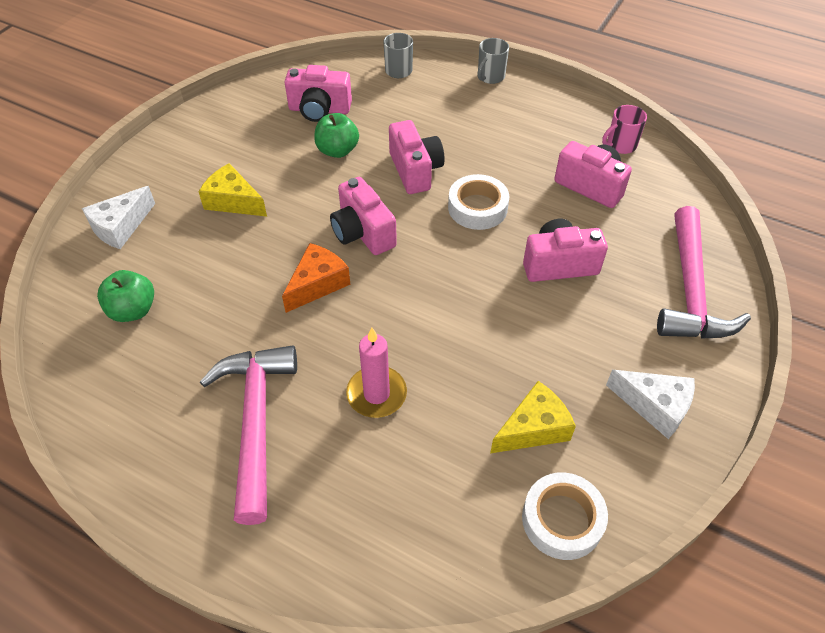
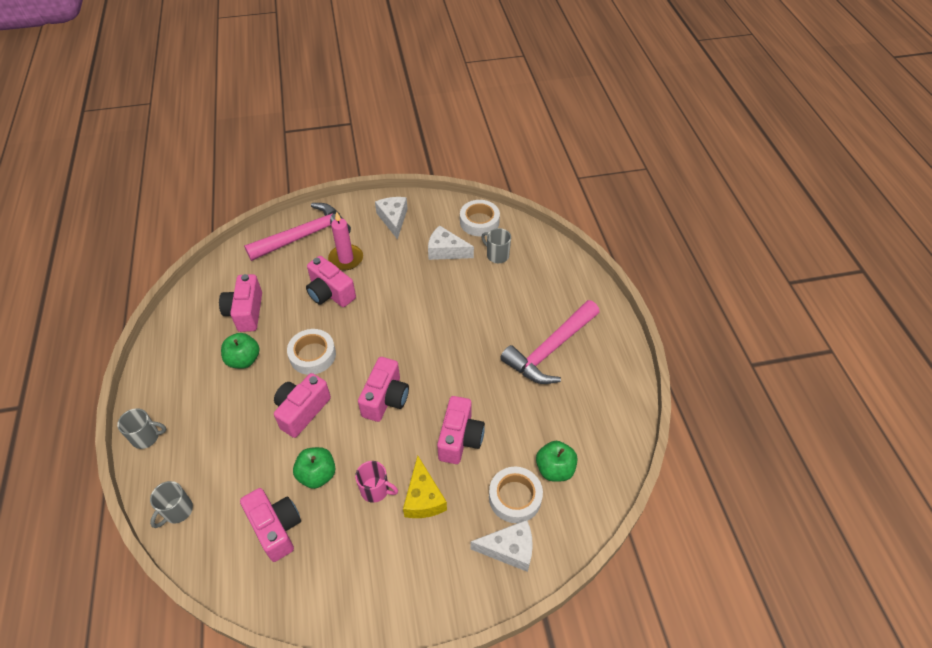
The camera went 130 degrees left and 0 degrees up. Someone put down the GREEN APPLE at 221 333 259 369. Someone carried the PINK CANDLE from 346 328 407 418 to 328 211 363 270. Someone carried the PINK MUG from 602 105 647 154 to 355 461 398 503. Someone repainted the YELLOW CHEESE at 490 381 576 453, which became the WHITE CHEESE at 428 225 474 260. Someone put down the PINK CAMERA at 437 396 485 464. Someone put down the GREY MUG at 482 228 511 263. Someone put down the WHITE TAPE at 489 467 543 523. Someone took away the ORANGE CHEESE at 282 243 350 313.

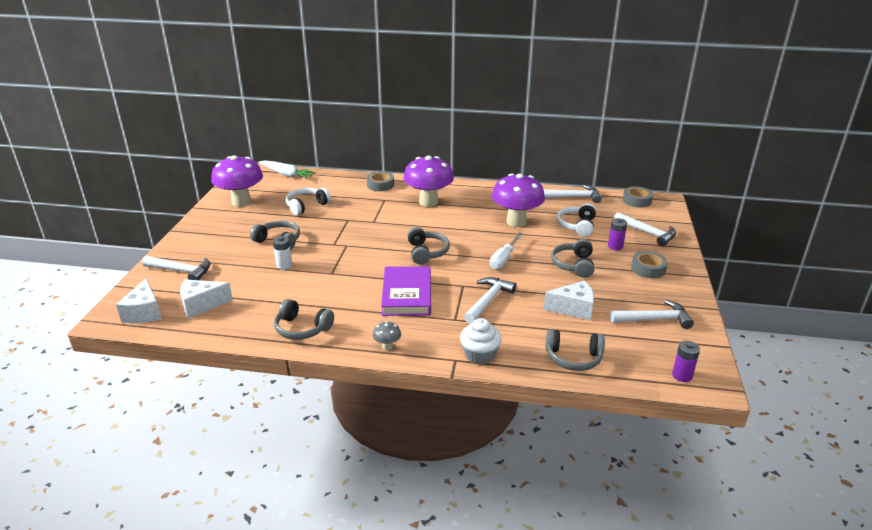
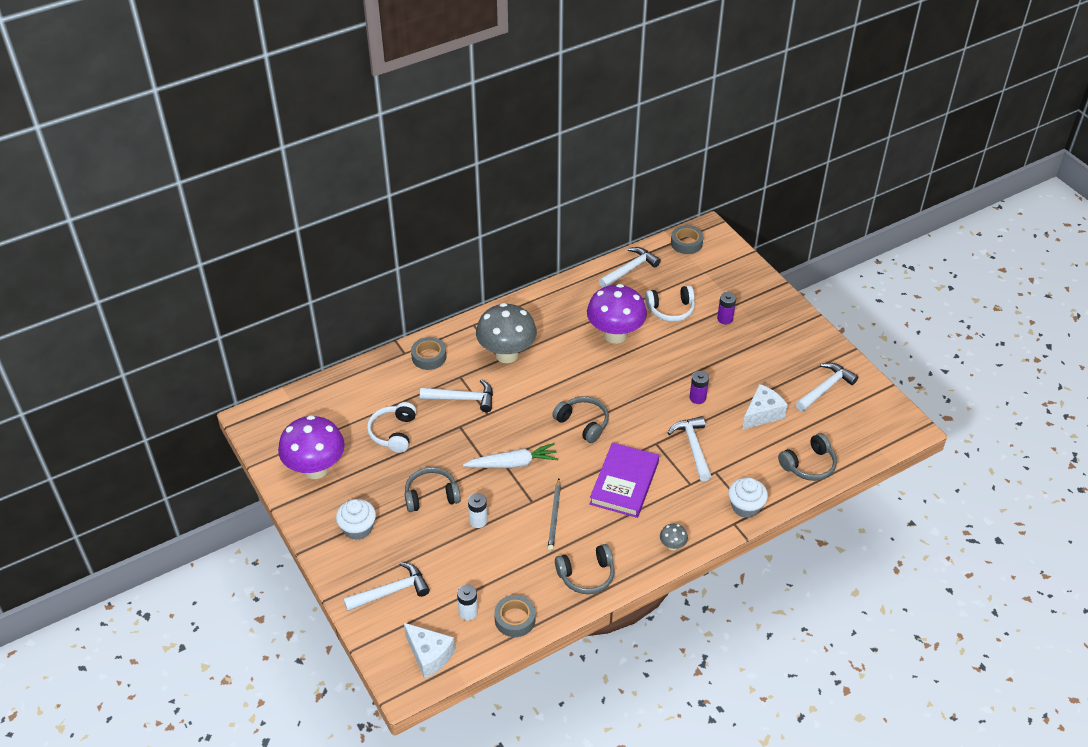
The camera went 40 degrees left and 15 degrees up. Someone put down the WHITE CUPCAKE at 336 499 376 540. Someone carried the WHITE HAMMER from 614 212 676 246 to 420 379 493 412. Someone swapped the WHITE CHEESE at 180 279 233 318 for the WHITE BATTERY at 457 584 478 621. Someone carried the WHITE CARROT from 259 160 316 179 to 463 443 558 468. Someone repainted the PURPLE MUSHROOM at 403 156 454 207, which became the GREY MUSHROOM at 476 303 537 363. Someone carried the GREY TAPE from 631 251 668 278 to 494 595 536 637. Someone put down the GREY PENCIL at 548 479 561 551. Someone rotated the PURPLE BOOK at 381 266 431 316 by 60 degrees clockwise. Someone rotated the WHITE HEADPHONES at 557 203 596 237 by 75 degrees counterclockwise. Someone carried the PURPLE BATTERY from 672 341 700 382 to 690 371 709 404. Someone took away the WHITE SCREWDRIVER at 490 232 523 270. Someone took away the GREY HEADPHONES at 551 239 594 278.

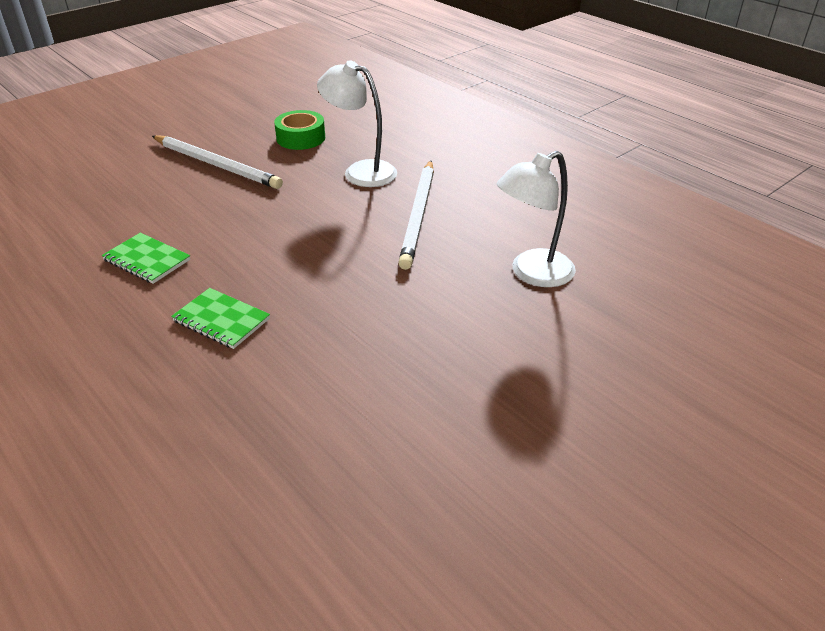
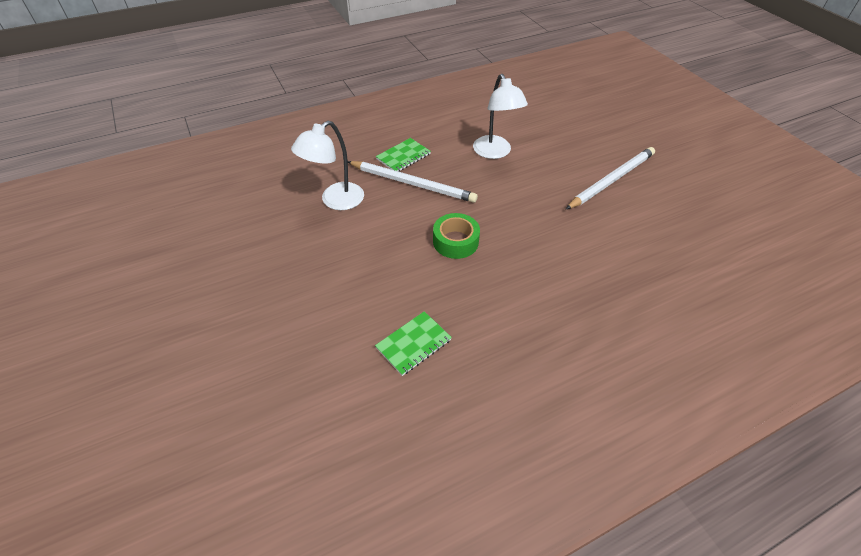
The camera went 75 degrees left and 10 degrees up. Someone carried the GREEN NOTEBOOK from 171 288 270 349 to 376 138 431 172. Someone carried the GREEN TAPE from 274 110 325 150 to 433 213 480 259. Someone carried the WHITE PENCIL from 152 135 283 189 to 566 147 655 209.

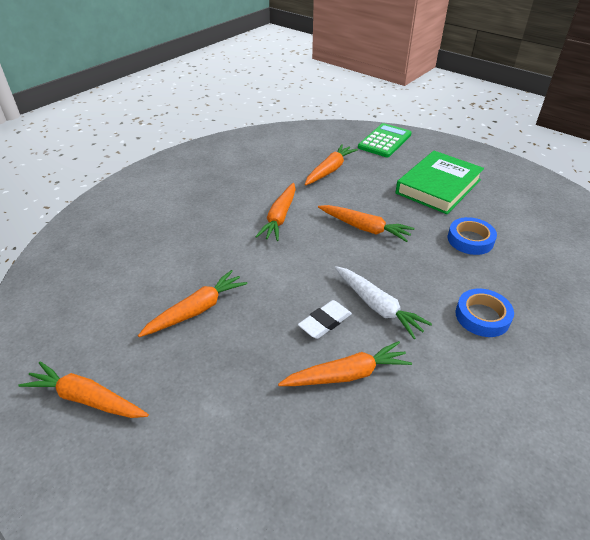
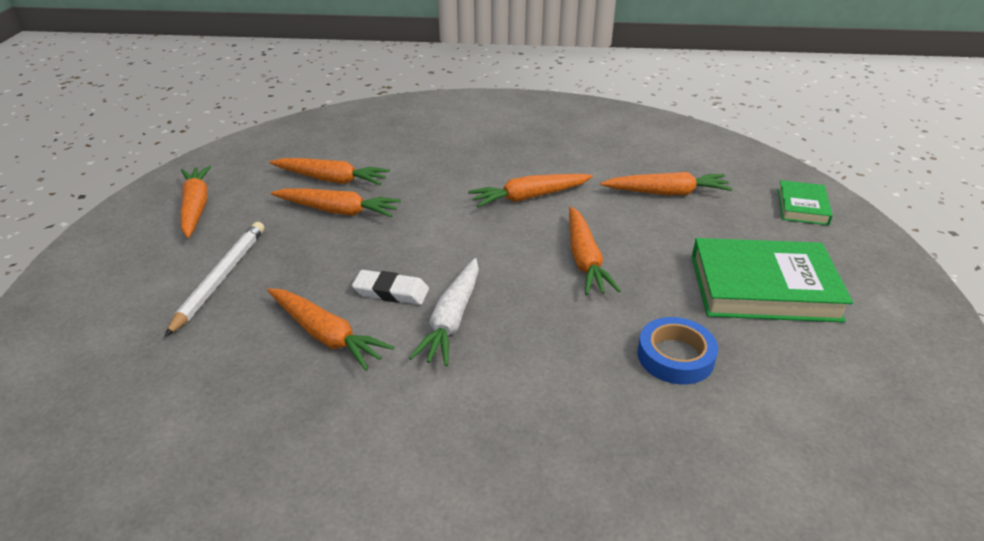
The camera went 55 degrees right and 5 degrees down. Someone put down the WHITE PENCIL at 165 222 264 337. Someone put down the ORANGE CARROT at 270 158 390 185. Someone swapped the GREEN CALCULATOR at 358 123 412 157 for the GREEN BOOK at 778 180 833 225. Someone took away the BLUE TAPE at 455 288 514 337.

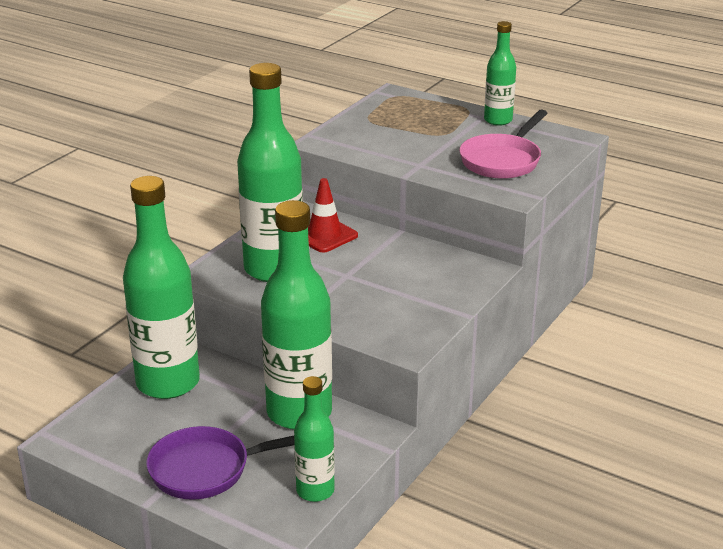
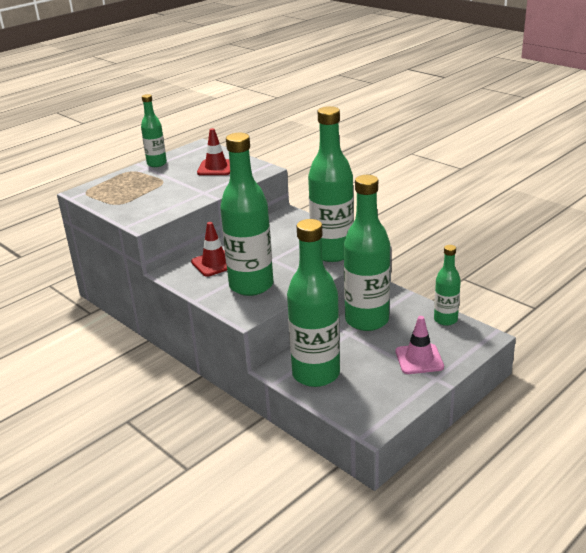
The camera went 75 degrees left and 0 degrees up. Someone swapped the PINK PAN at 459 110 548 179 for the RED TRAFFIC CONE at 197 128 230 175. Someone put down the GREEN BOTTLE at 308 106 354 262. Someone swapped the PURPLE PAN at 146 426 295 500 for the PINK TRAFFIC CONE at 396 316 444 374.

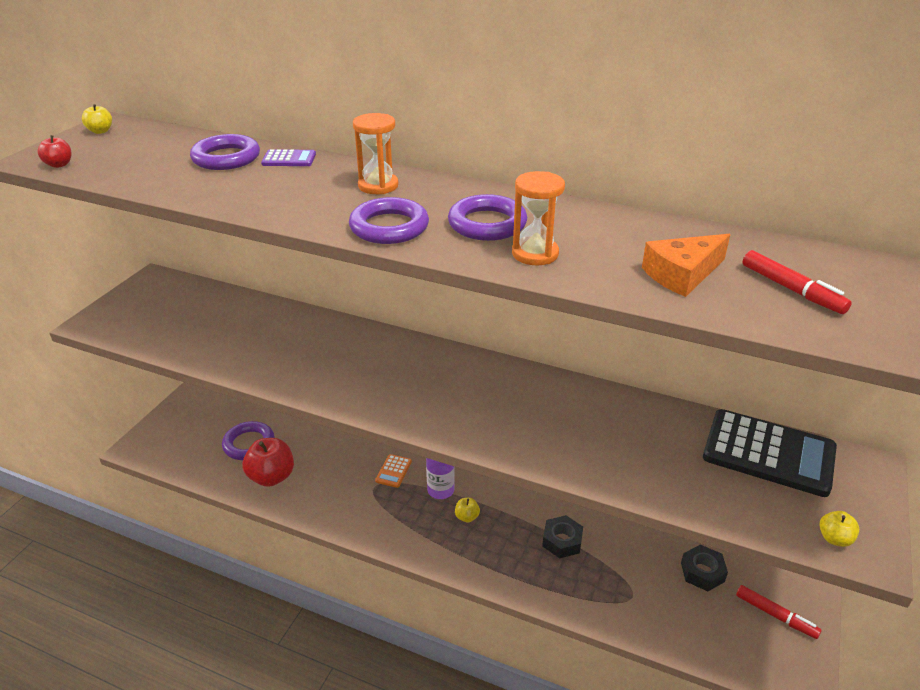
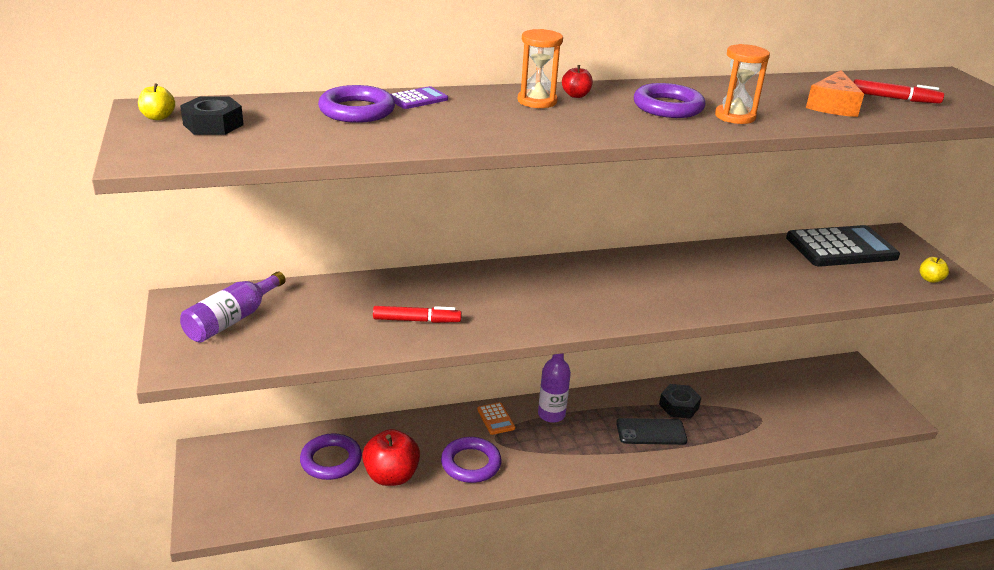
The camera went 40 degrees left and 5 degrees down. Someone carried the BLACK NUT from 681 545 728 591 to 180 96 244 135. Someone put down the PURPLE BOTTLE at 180 271 286 343. Someone carried the RED MARKER from 736 585 821 639 to 373 306 462 323. Someone carried the PURPLE RING from 349 197 429 244 to 441 437 502 483. Someone carried the RED APPLE from 38 135 71 168 to 562 65 593 98. Someone put down the BLACK PHONE at 616 418 688 445. Someone took away the YELLOW APPLE at 455 498 480 522.

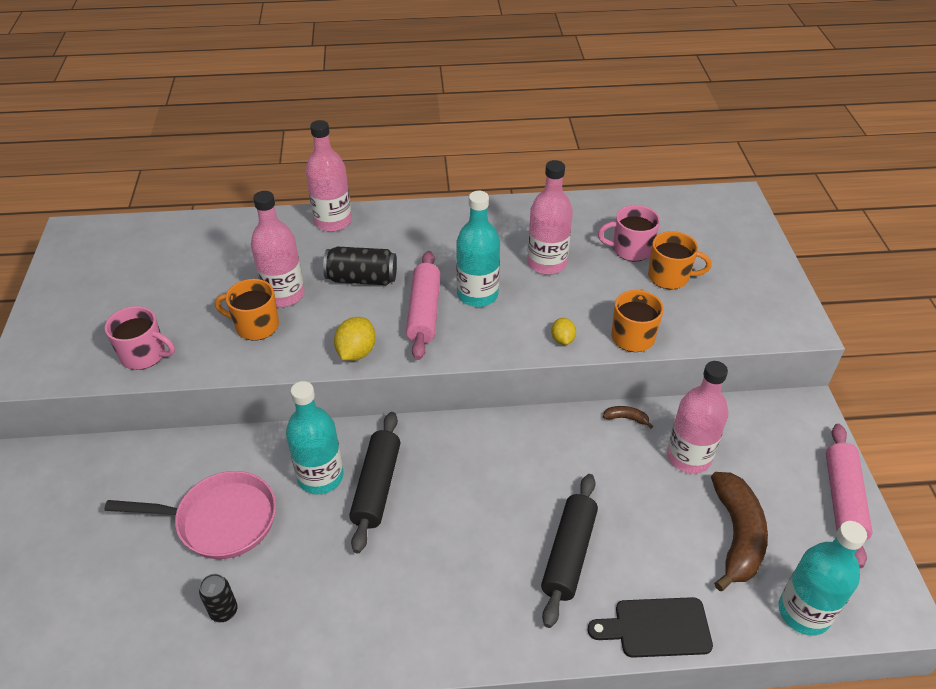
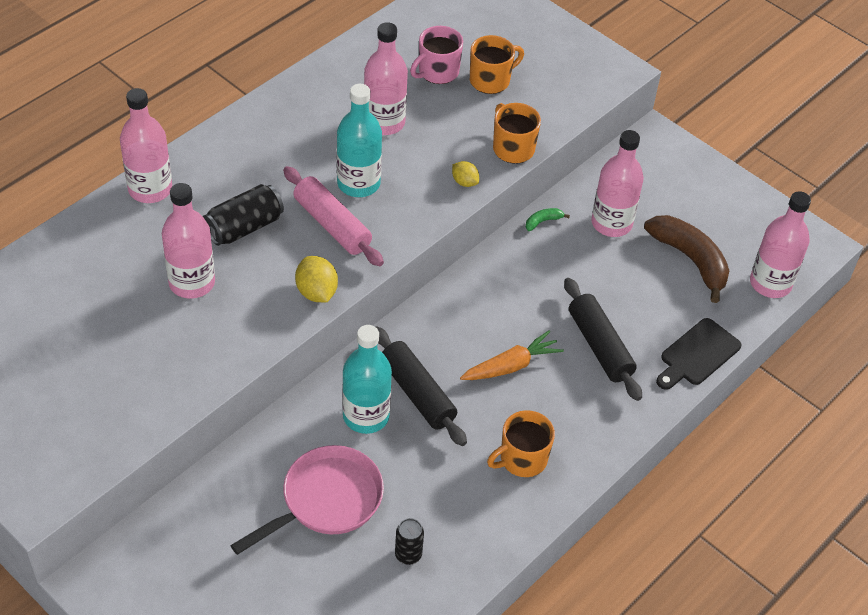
The camera went 45 degrees left and 5 degrees up. Someone put down the ORANGE CARROT at 460 330 564 380. Someone carried the ORANGE MUG from 215 279 279 341 to 487 410 555 477. Someone repainted the BROWN BANANA at 603 406 653 428, which became the GREEN BANANA at 526 208 570 231. Someone repainted the TURQUOISE BOTTLE at 779 521 867 635, which became the PINK BOTTLE at 750 191 811 298. Someone took away the PINK MUG at 105 306 175 370. Someone took away the PINK ROLLING PIN at 826 424 873 568.

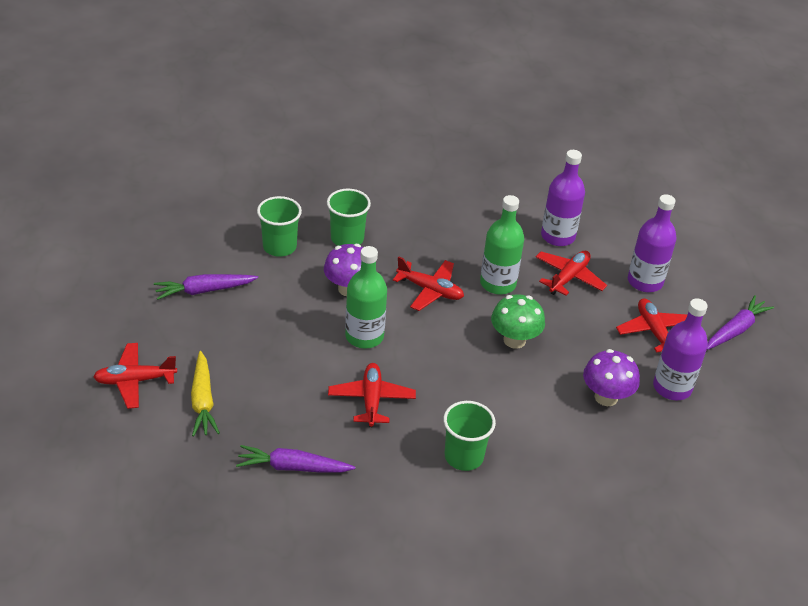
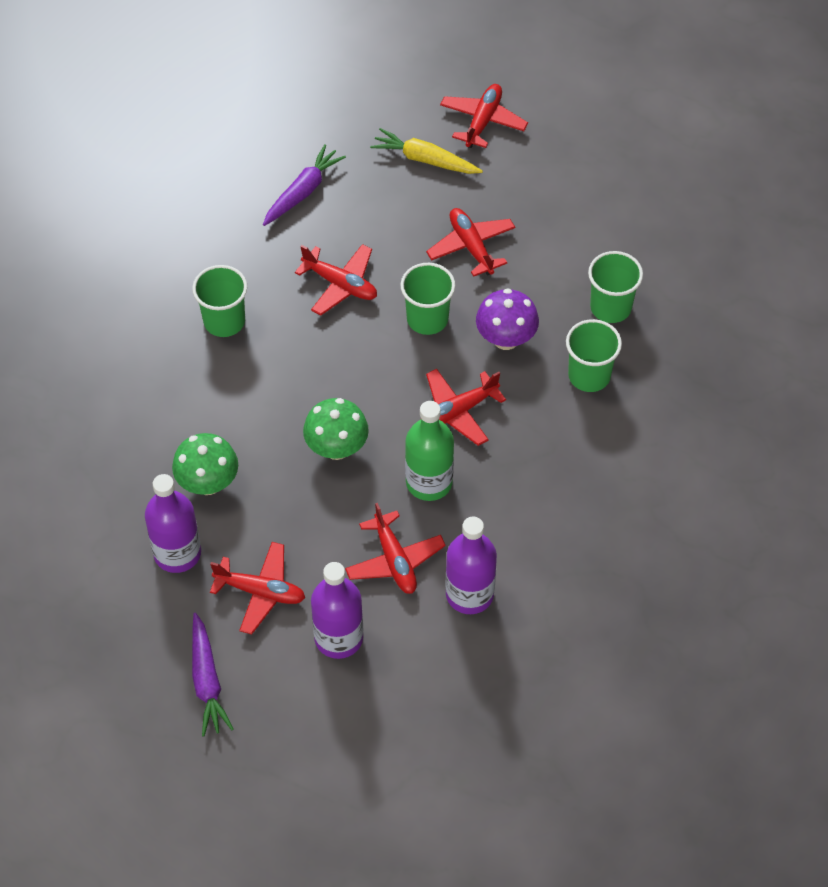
The camera went 125 degrees right and 15 degrees up. Someone repainted the PURPLE MUSHROOM at 583 349 640 406, which became the GREEN MUSHROOM at 172 433 238 495. Someone swapped the GREEN BOTTLE at 345 246 387 348 for the GREEN CUP at 400 263 455 335. Someone put down the RED PLANE at 426 208 515 277. Someone took away the PURPLE CARROT at 154 274 258 300.

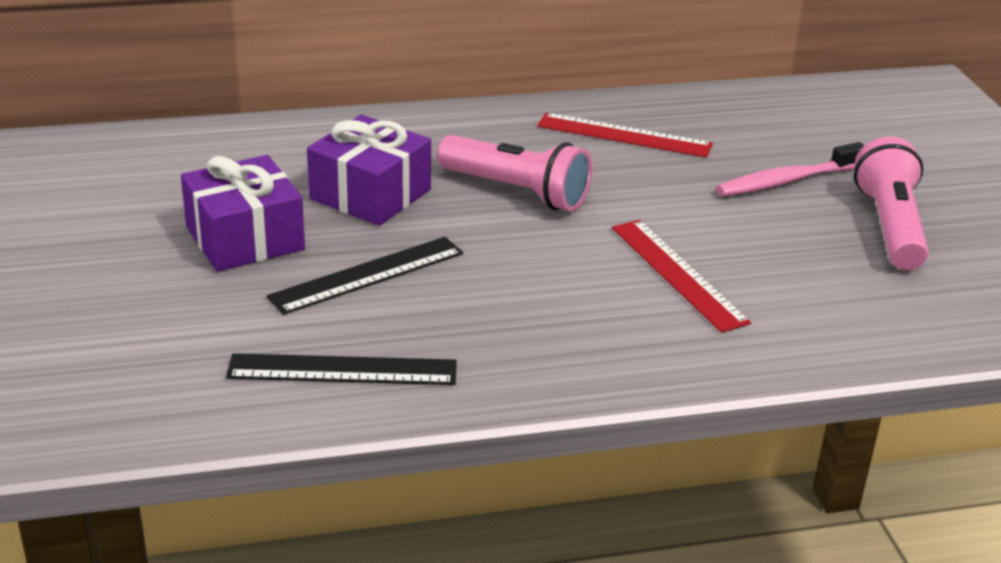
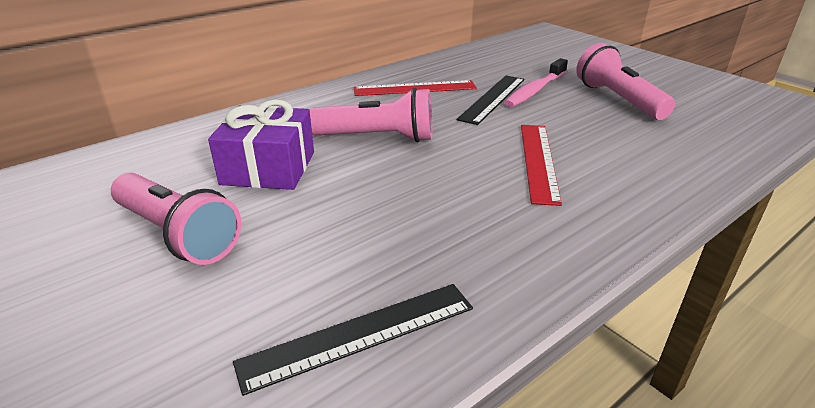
The camera went 25 degrees left and 0 degrees up. Someone swapped the PURPLE GIFT at 181 155 305 272 for the PINK FLASHLIGHT at 111 173 241 265. Someone carried the BLACK RULER from 267 237 463 315 to 457 75 524 125. Someone rotated the RED RULER at 612 220 751 333 by 60 degrees clockwise.

